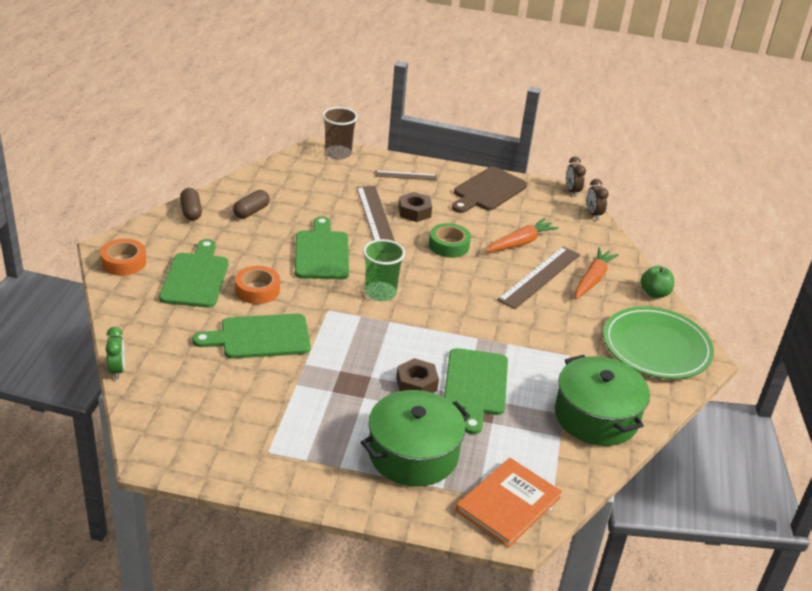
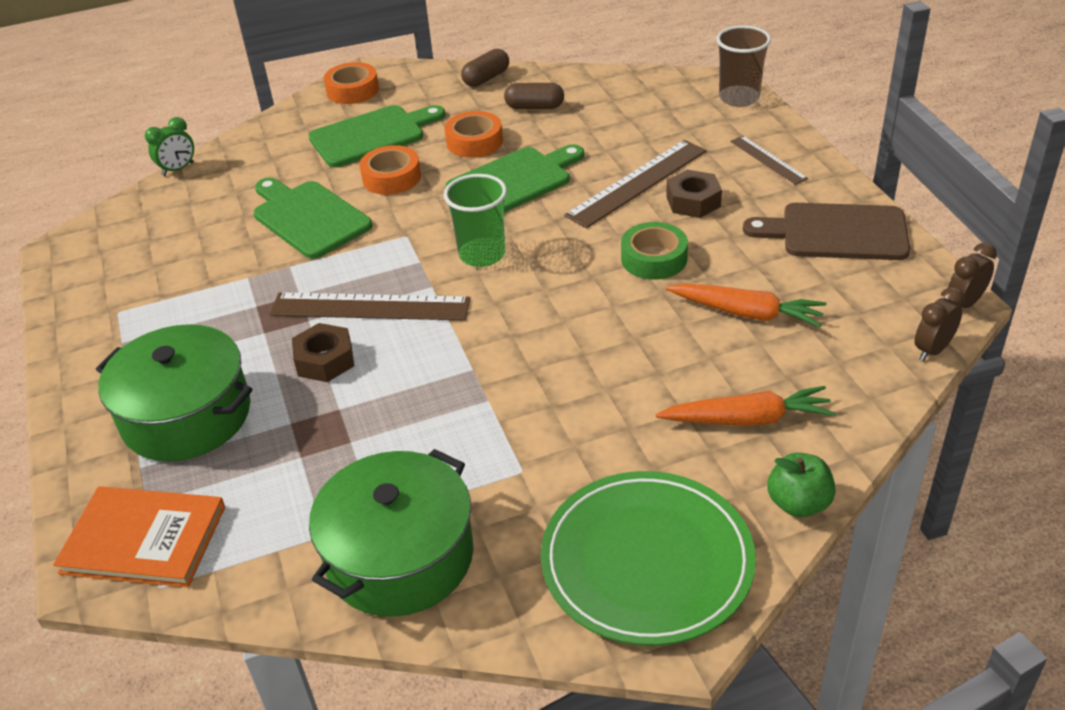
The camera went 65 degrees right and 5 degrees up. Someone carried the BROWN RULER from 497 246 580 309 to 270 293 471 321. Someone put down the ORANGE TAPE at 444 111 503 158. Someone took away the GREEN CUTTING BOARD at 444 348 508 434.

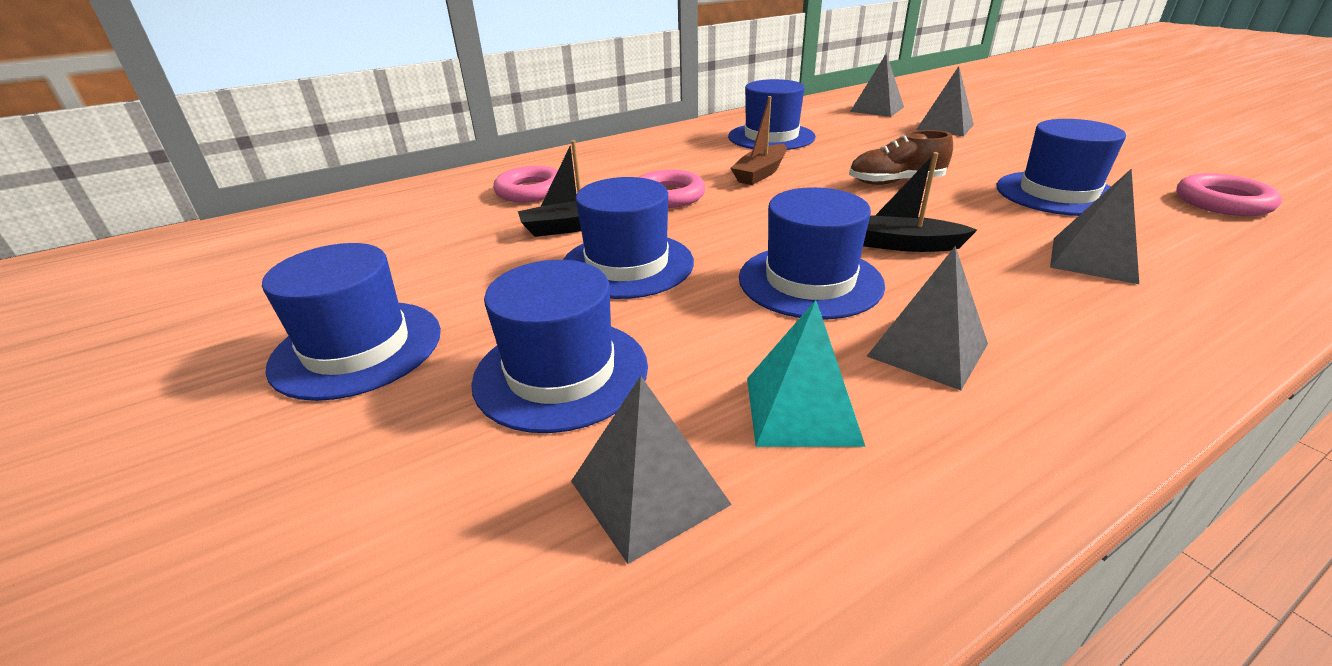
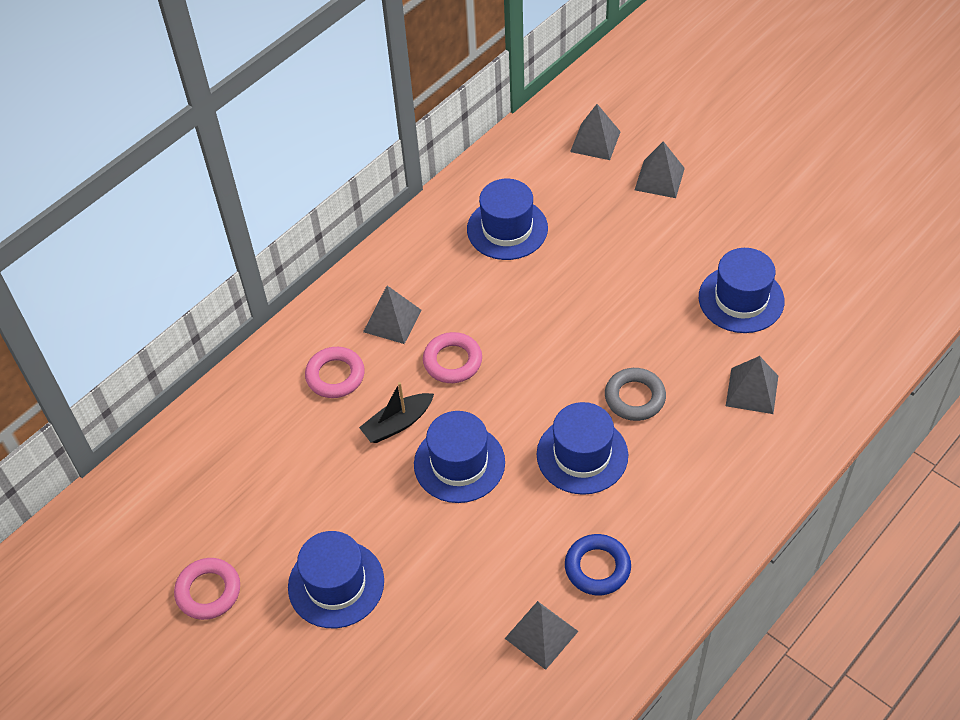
The camera went 15 degrees left and 20 degrees up. Someone carried the PINK RING from 1176 173 1282 216 to 174 558 240 620. Someone carried the GREY PYRAMID from 867 246 988 390 to 363 286 422 344. Someone swapped the TURQUOISE PYRAMID at 747 300 866 447 for the BLUE RING at 565 534 631 595. Someone swapped the BLACK BOAT at 863 152 977 252 for the GREY RING at 605 368 666 421. Someone took away the BLUE HAT at 471 260 648 433. Someone took away the BROWN BOAT at 731 96 787 185. Someone took away the BROWN SHOE at 849 130 953 185.

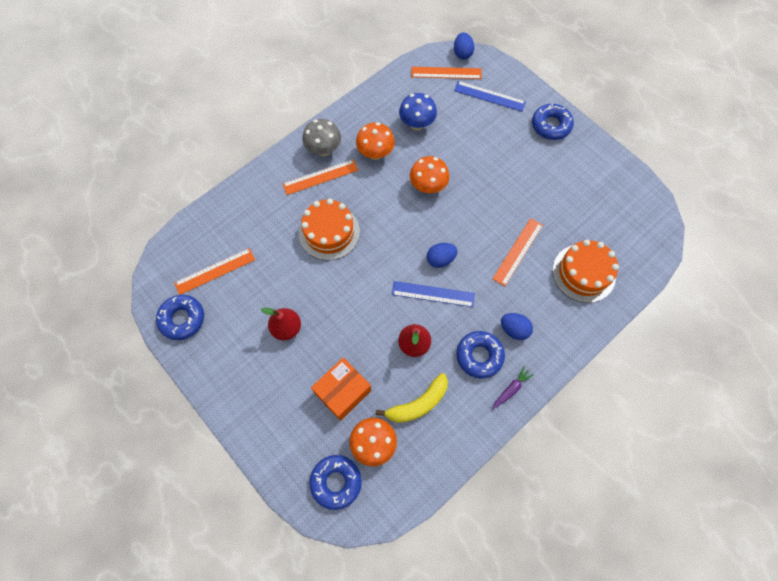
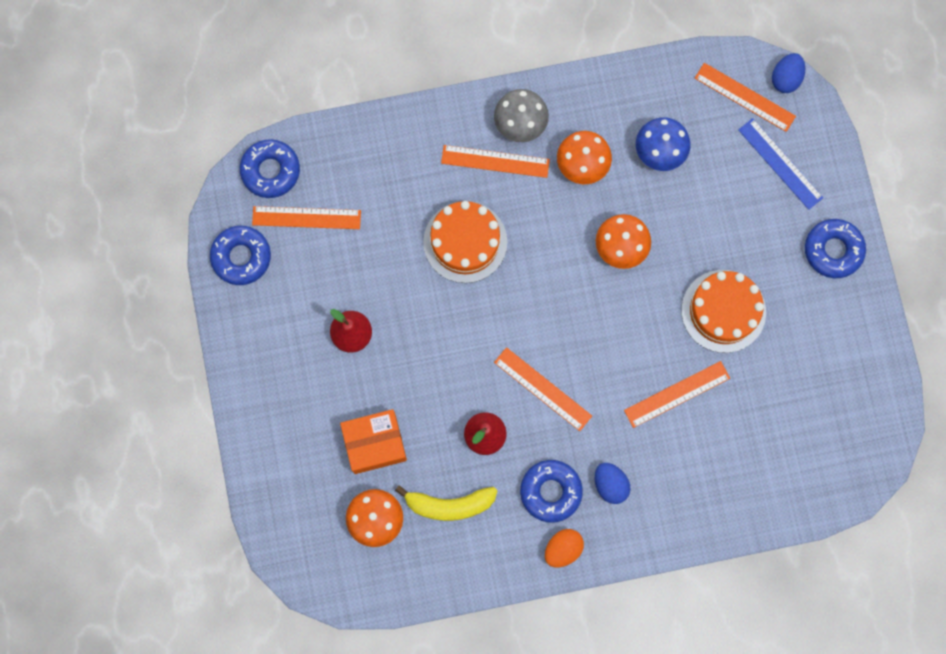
The camera went 30 degrees right and 10 degrees up. Someone carried the BLUE DONUT from 309 455 362 510 to 240 139 300 198. Someone repainted the BLUE RULER at 392 281 475 307, which became the ORANGE RULER at 494 347 592 431. Someone swapped the PURPLE CARROT at 493 366 534 409 for the ORANGE EGG at 545 529 584 568. Someone carried the ORANGE CAKE from 552 240 619 303 to 681 270 766 353. Someone took away the BLUE EGG at 427 243 458 268.

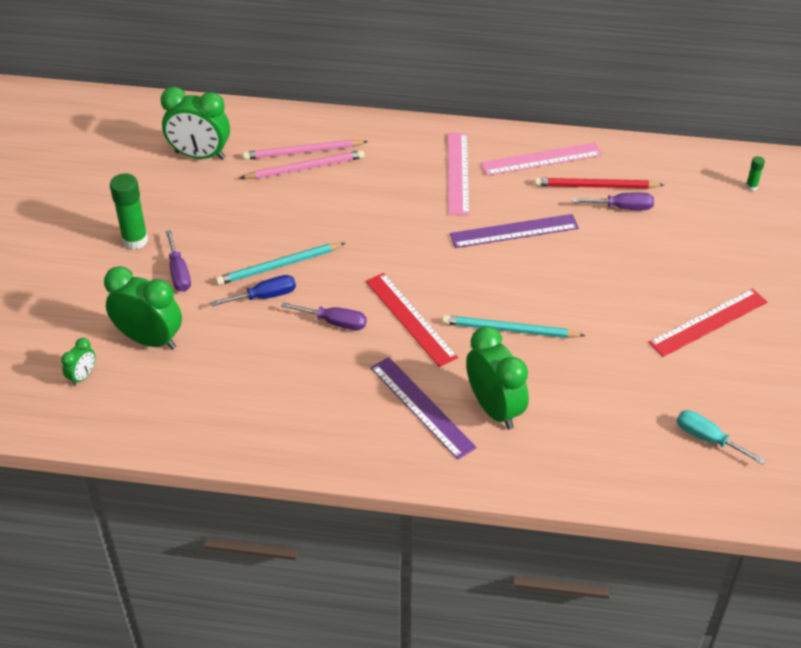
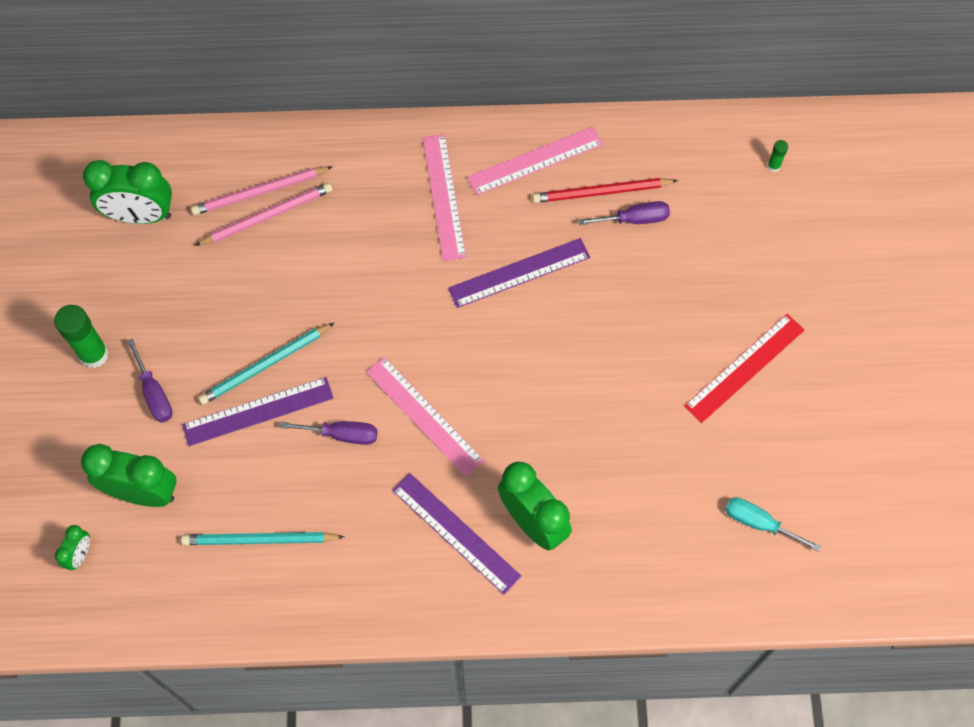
The camera went 10 degrees left and 20 degrees up. Someone carried the TURQUOISE PENCIL from 442 315 586 338 to 181 532 344 545. Someone swapped the BLUE SCREWDRIVER at 211 275 296 307 for the PURPLE RULER at 182 377 334 446. Someone repainted the RED RULER at 366 273 458 367, which became the PINK RULER at 366 357 484 477.

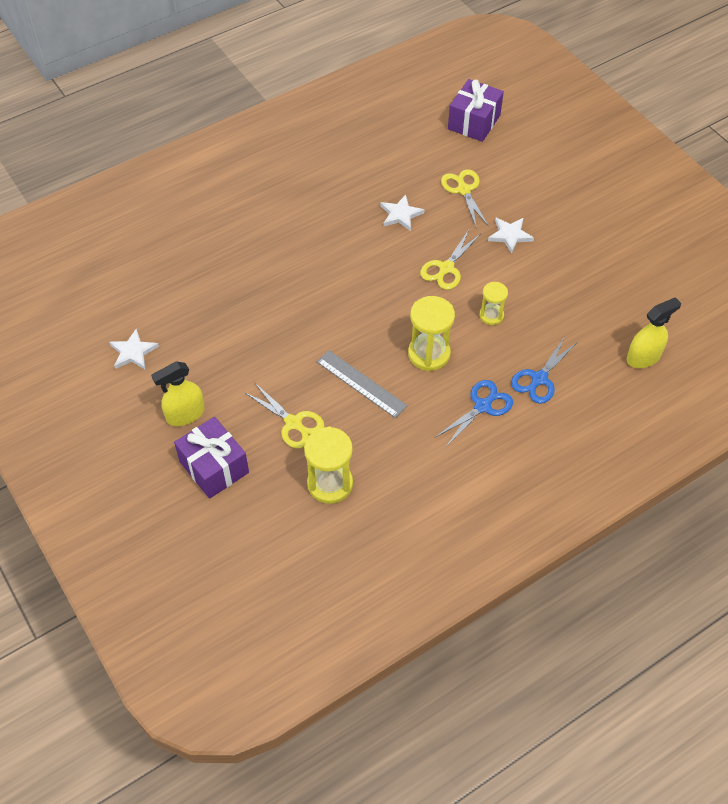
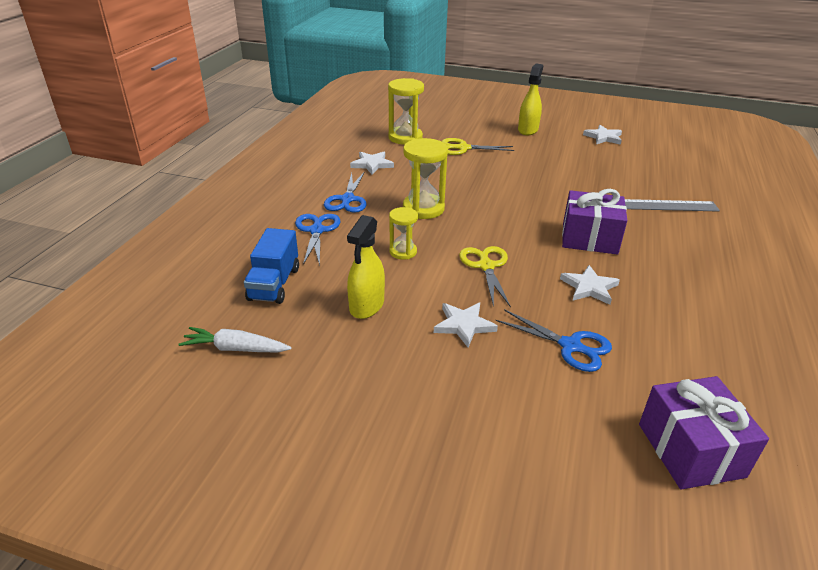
The camera went 140 degrees right and 20 degrees down. Someone put down the WHITE CARROT at 178 327 292 352. Someone put down the BLUE TRUCK at 244 228 299 304. Someone carried the YELLOW SPRAY BOTTLE from 627 297 681 368 to 347 215 385 319. Someone put down the WHITE STAR at 350 152 394 175. Someone repainted the YELLOW SCISSORS at 441 169 489 229, which became the BLUE SCISSORS at 495 309 612 372. Someone carried the PURPLE GIFT from 174 417 249 499 to 562 189 627 255. Someone carried the GREY RULER from 316 350 408 418 to 625 199 720 212.

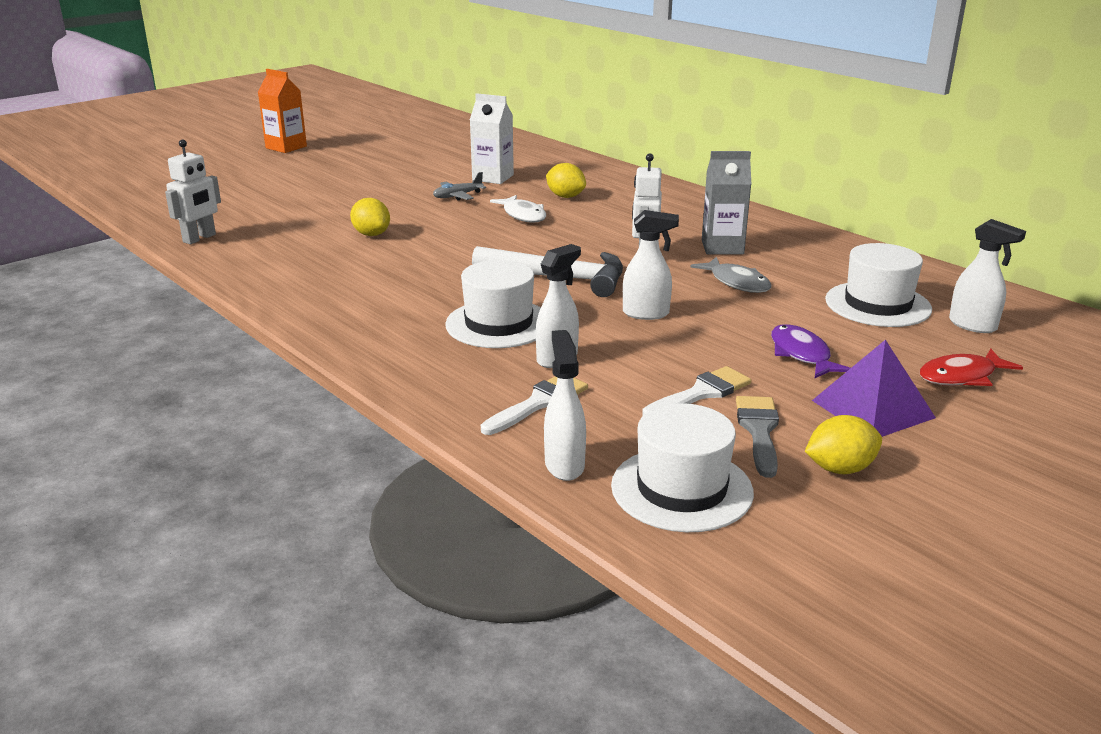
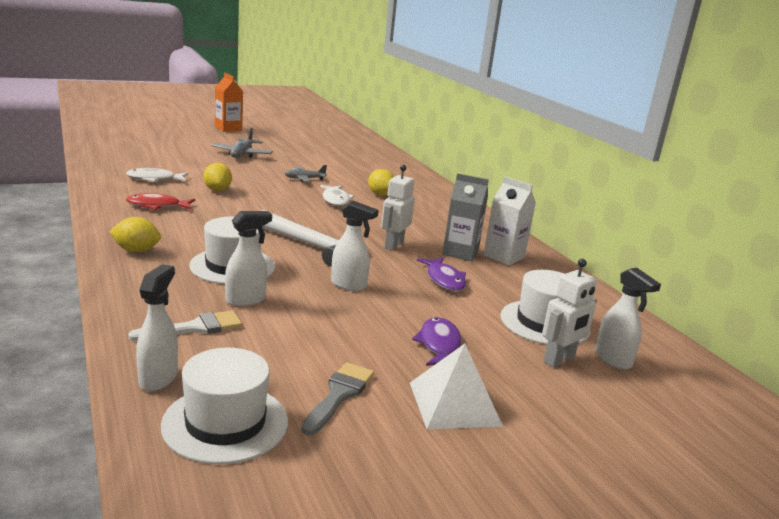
The camera went 15 degrees right and 5 degrees down. Someone carried the YELLOW LEMON from 805 415 882 474 to 110 217 161 252. Someone put down the WHITE FISH at 126 168 188 182. Someone carried the RED FISH from 920 349 1023 386 to 126 193 195 210. Someone put down the GREY PLANE at 211 127 273 158. Someone repainted the PURPLE PYRAMID at 812 340 936 437, which became the WHITE PYRAMID at 410 344 503 429. Someone repainted the GREY FISH at 691 257 771 293, which became the PURPLE FISH at 417 258 466 291. Someone carried the WHITE CARTON from 470 93 514 184 to 483 177 536 266. Someone carried the WHITE ROBOT from 165 140 221 244 to 542 259 597 367. Someone took away the WHITE BRUSH at 642 366 751 415.

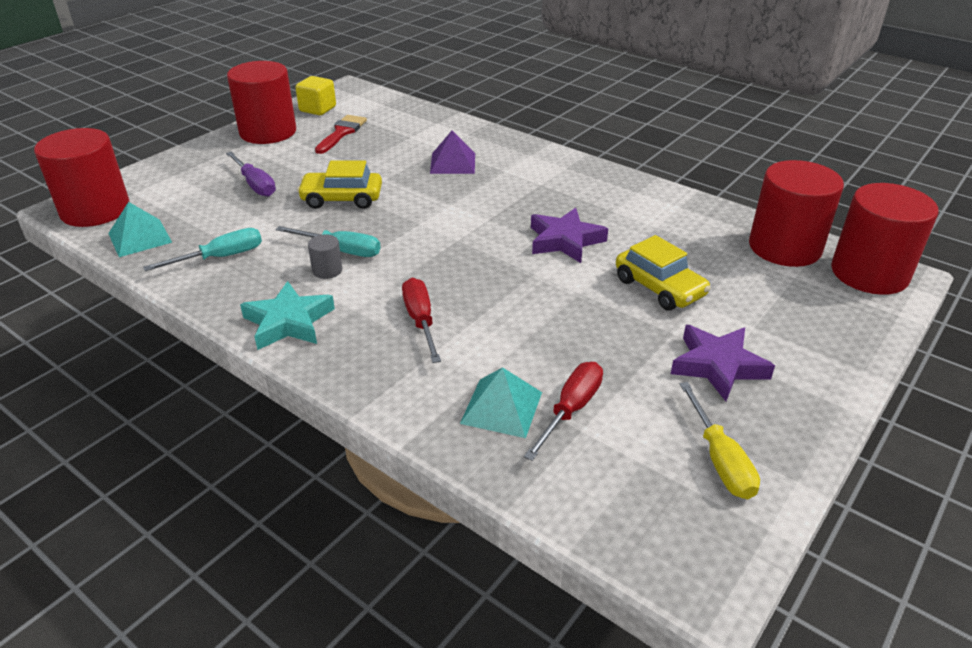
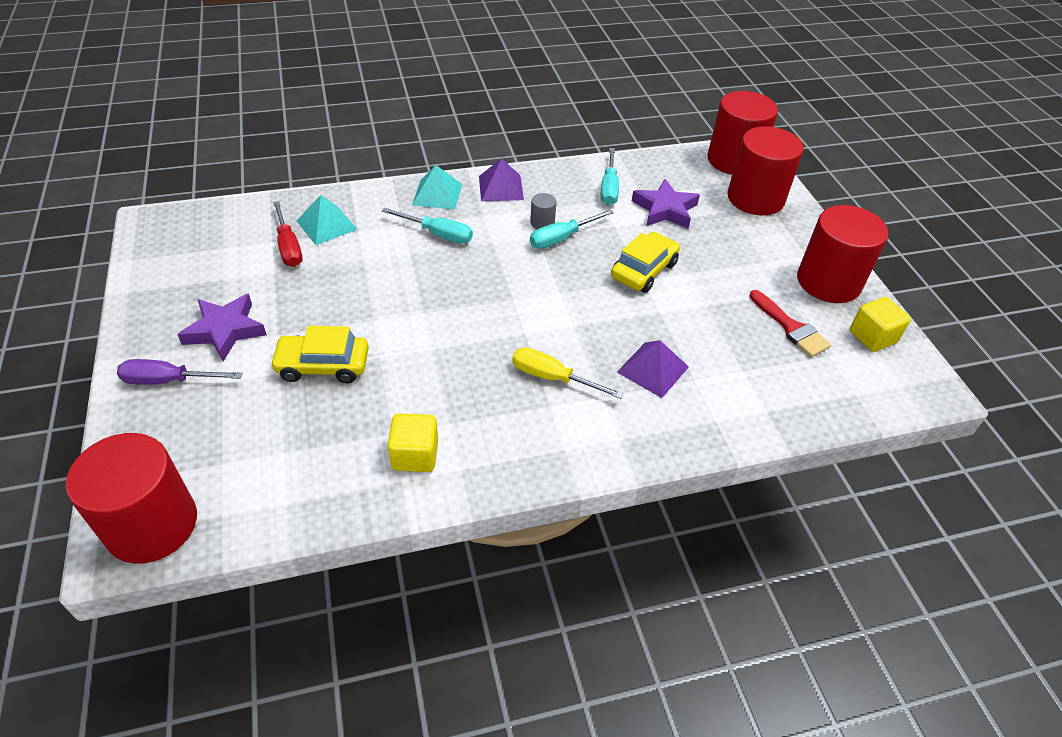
The camera went 125 degrees right and 10 degrees up. Someone carried the PURPLE SCREWDRIVER from 226 151 276 197 to 117 359 242 385. Someone repainted the RED SCREWDRIVER at 402 278 441 363, which became the TURQUOISE SCREWDRIVER at 382 208 473 243. Someone put down the YELLOW CUBE at 387 414 438 472. Someone carried the TURQUOISE PYRAMID from 108 202 172 257 to 412 165 462 210. Someone swapped the TURQUOISE STAR at 240 281 335 350 for the PURPLE PYRAMID at 479 158 524 201. Someone carried the YELLOW SCREWDRIVER from 680 382 760 499 to 512 347 624 399. Someone carried the PURPLE STAR from 531 208 608 263 to 632 179 700 228. Someone carried the RED CYLINDER from 749 160 844 267 to 727 126 804 215.

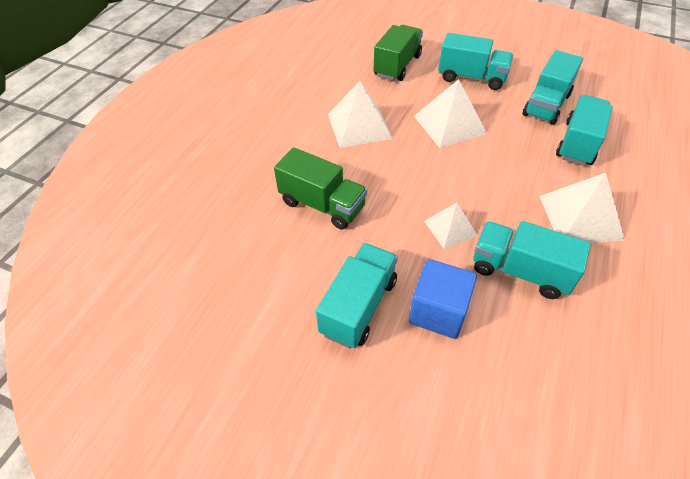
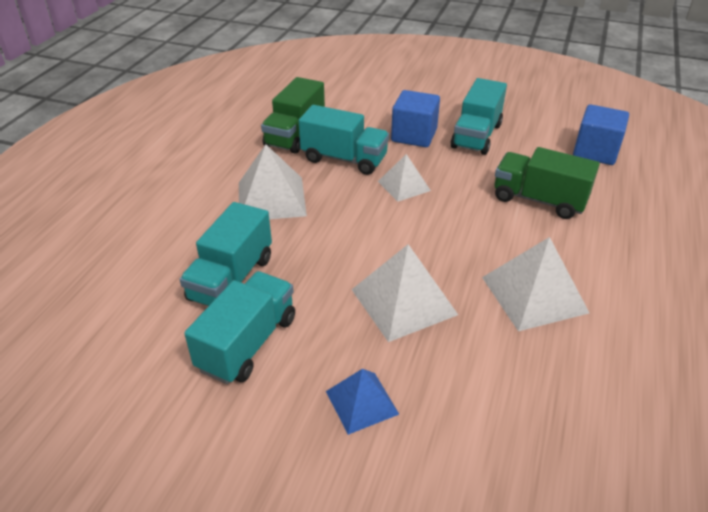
The camera went 175 degrees right and 10 degrees down. Someone carried the GREEN TRUCK from 374 25 423 81 to 261 77 325 154. Someone swapped the TURQUOISE TRUCK at 438 33 513 90 for the BLUE PYRAMID at 326 369 399 435. Someone put down the BLUE CUBE at 573 104 629 165.

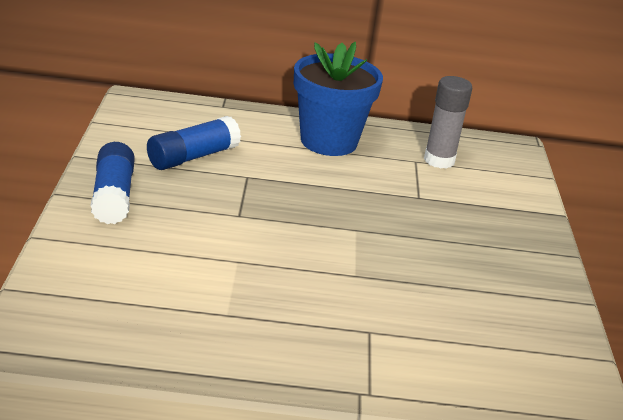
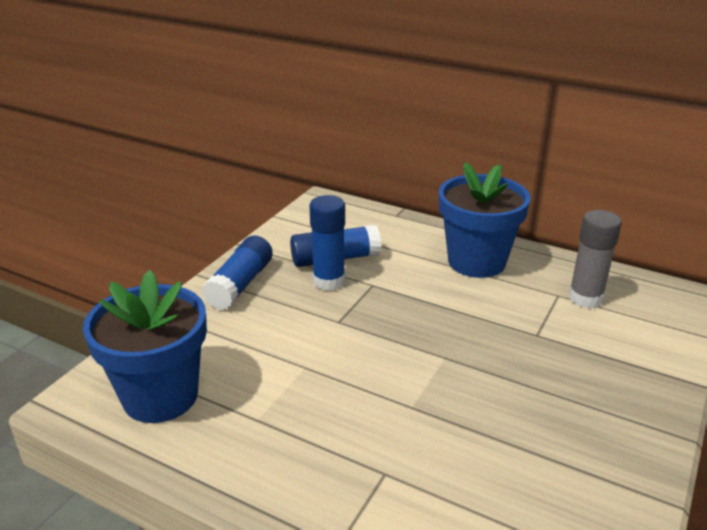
The camera went 30 degrees right and 0 degrees up. Someone put down the BLUE FLOWER POT at 83 270 207 423. Someone put down the BLUE GLUE STICK at 309 195 345 291.

